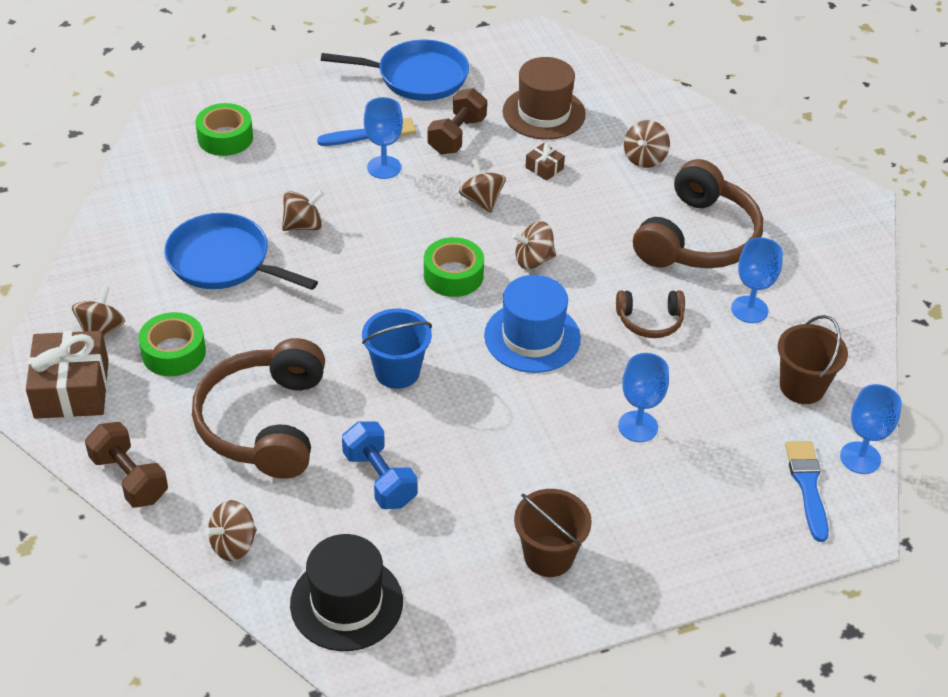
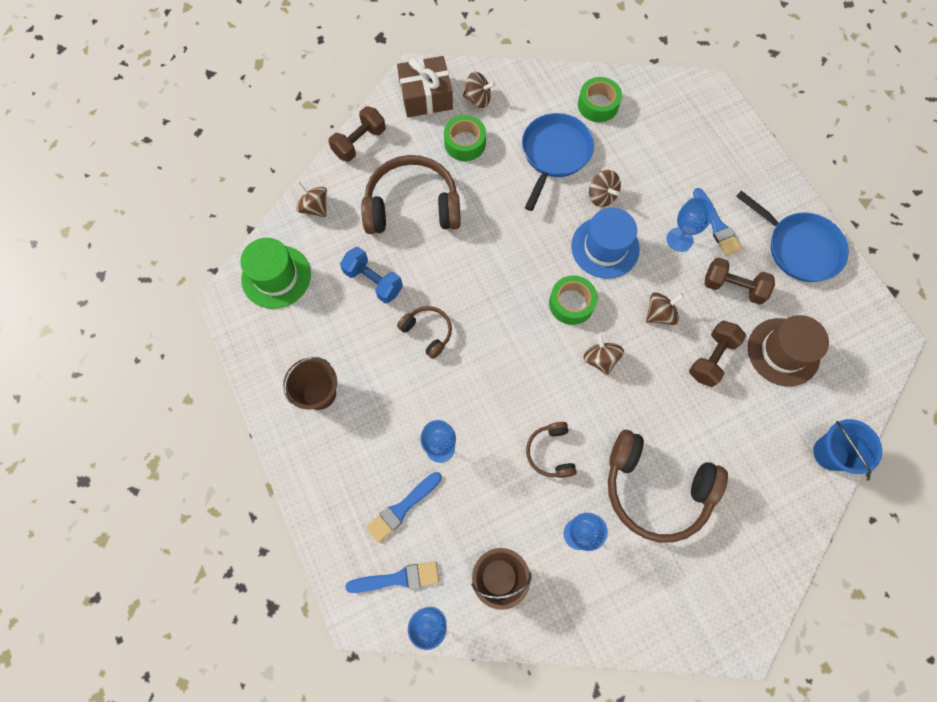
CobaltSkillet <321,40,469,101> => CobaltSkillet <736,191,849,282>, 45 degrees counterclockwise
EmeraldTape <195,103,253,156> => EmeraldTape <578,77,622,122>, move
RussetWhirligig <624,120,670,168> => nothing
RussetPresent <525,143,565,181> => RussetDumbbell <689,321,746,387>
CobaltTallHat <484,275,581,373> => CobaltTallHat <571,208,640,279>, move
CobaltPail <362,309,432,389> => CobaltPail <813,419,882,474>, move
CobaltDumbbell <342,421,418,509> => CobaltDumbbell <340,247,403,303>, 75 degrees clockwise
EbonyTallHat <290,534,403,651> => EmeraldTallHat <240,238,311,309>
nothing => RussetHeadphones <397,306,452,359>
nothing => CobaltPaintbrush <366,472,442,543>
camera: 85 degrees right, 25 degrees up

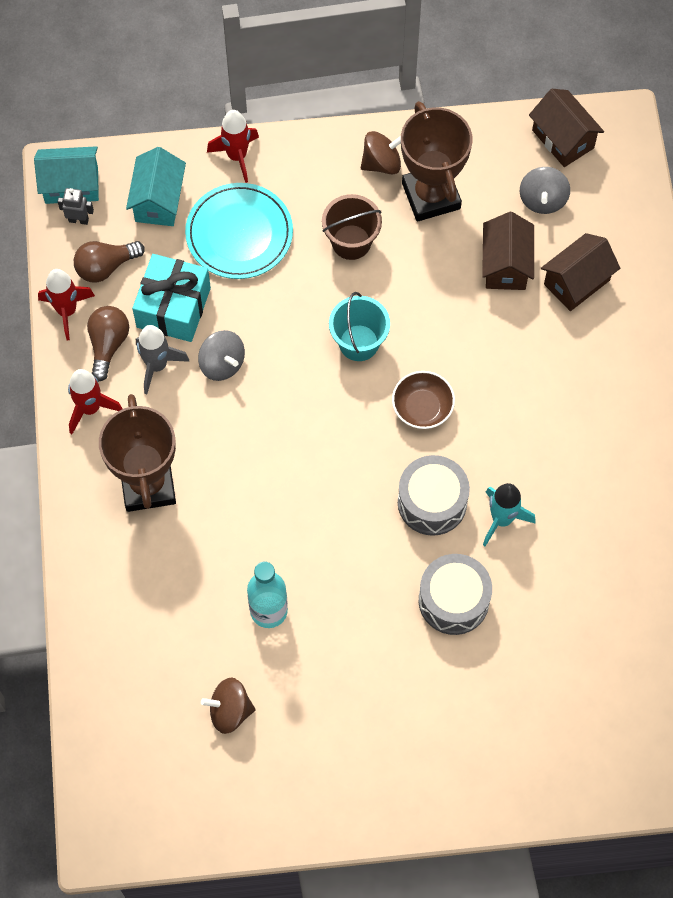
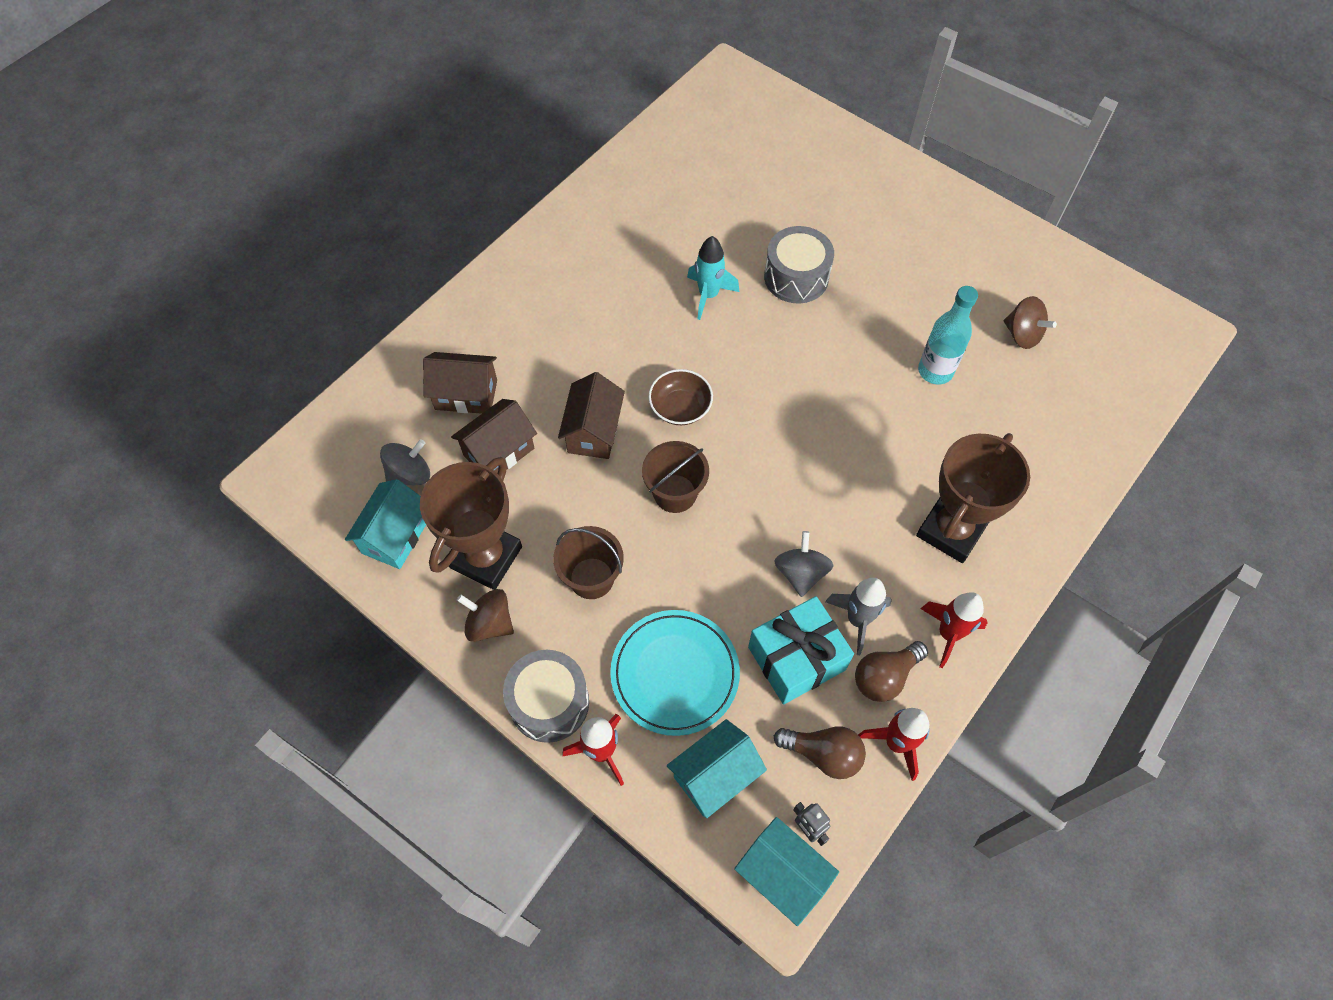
RussetHouse <529,89,604,167> => RussetHouse <558,372,625,459>, move
TealPail <329,292,390,361> => RussetPail <642,441,709,513>
GraySnareDrum <398,455,470,536> => GraySnareDrum <503,650,589,743>, move
nothing => TealHouse <345,479,426,569>
camera: 135 degrees left, 5 degrees down

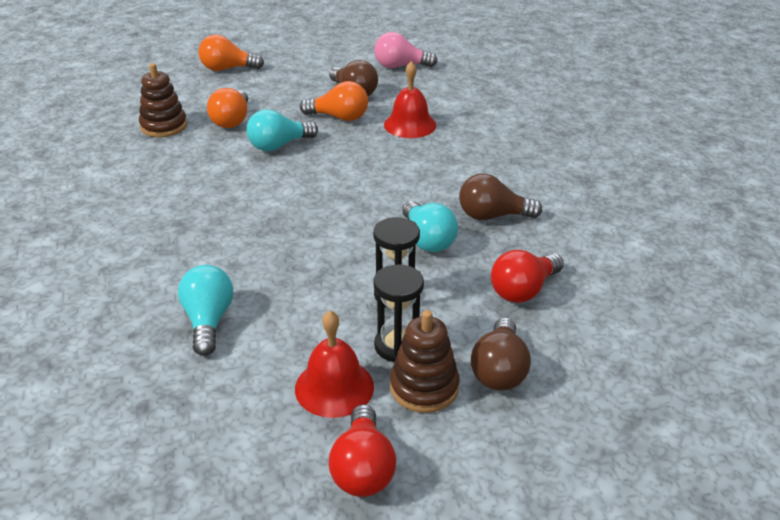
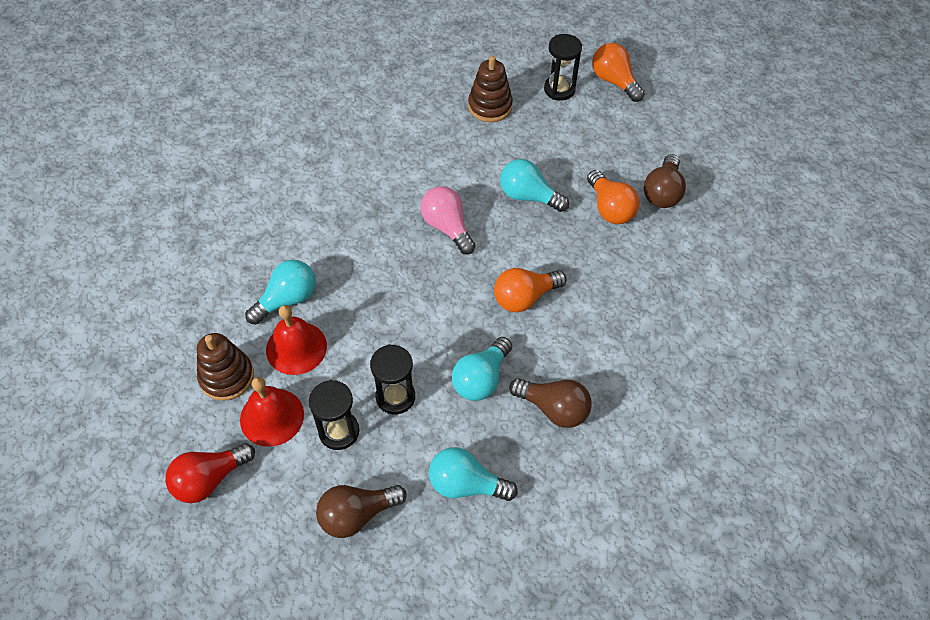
PinkBulb <374,32,437,68> => PinkBulb <421,186,475,255>, move
CrimsonBell <384,61,436,138> => CrimsonBell <266,305,327,375>, move
OrangeColouredBulb <207,88,248,128> => OrangeColouredBulb <494,268,566,312>, move
RussetBulb <459,173,542,220> => RussetBulb <509,378,592,428>, 150 degrees clockwise
CrimsonBulb <491,250,564,303> => TealBulb <429,447,518,501>
RussetStackingRings <390,310,459,413> => RussetStackingRings <197,333,254,401>, move
nothing => EbonySandglass <544,34,582,101>
camera: 55 degrees right, 20 degrees up

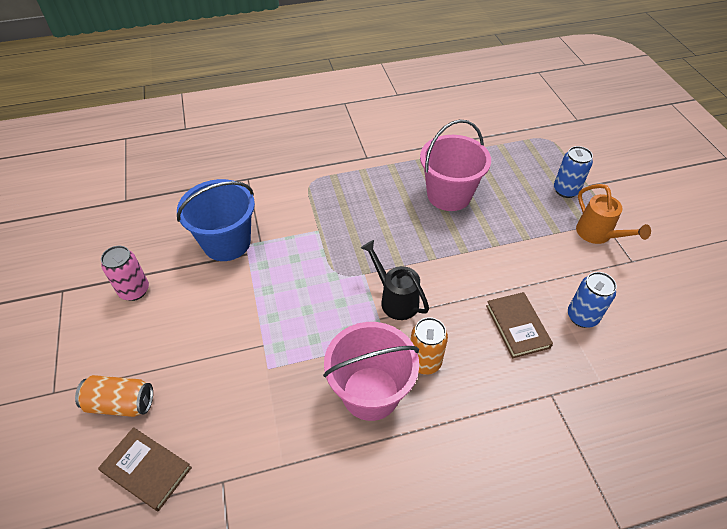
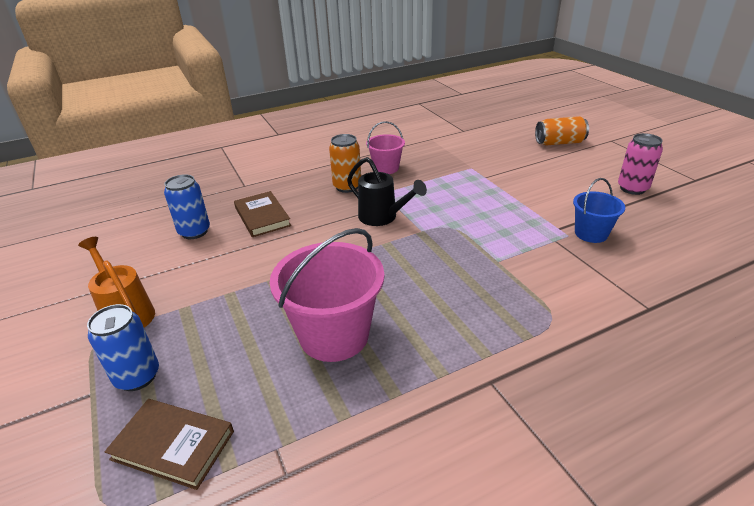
CobaltPail <177,179,255,261> => CobaltPail <573,178,625,243>, x0.56
PinkPail <323,322,419,421> => PinkPail <366,121,405,174>, x0.56
RussetHardback <98,427,192,512> => RussetHardback <105,399,234,490>, move
camera: 170 degrees right, 15 degrees down

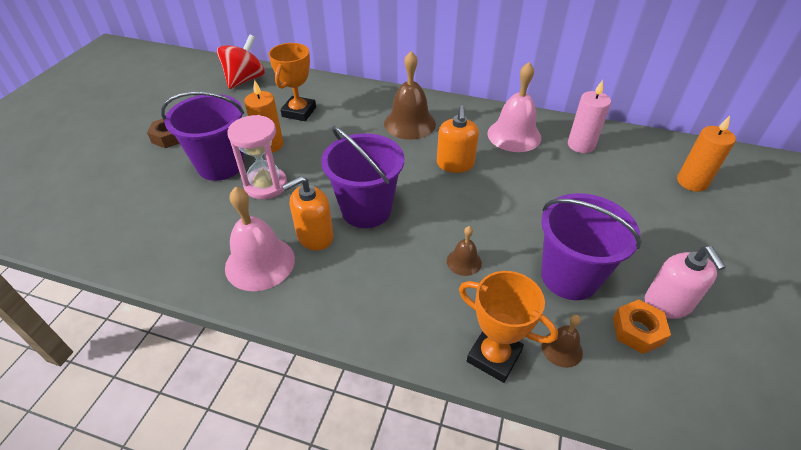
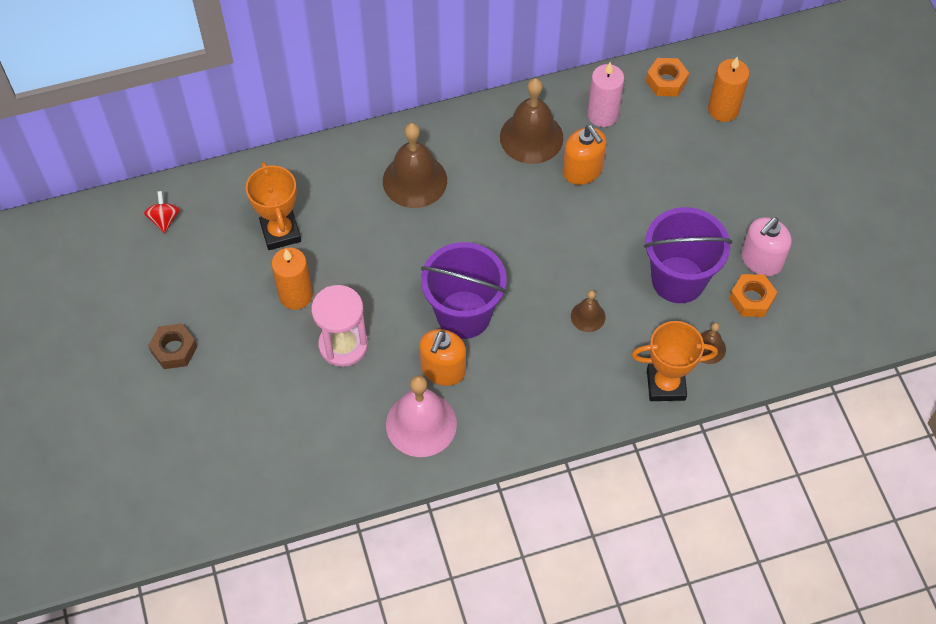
CrimsonWhirligig <217,34,265,89> => CrimsonWhirligig <144,191,180,233>, x0.52
PinkBell <488,62,541,152> => RussetBell <500,78,563,164>
RoyalPurplePail <161,92,244,181> => nothing
OrangeColouredSoapDispenser <437,106,479,173> => OrangeColouredSoapDispenser <563,125,606,185>, move
PinkSoapDispenser <645,246,726,319> => PinkSoapDispenser <741,217,791,276>, 90 degrees clockwise
nothing => OrangeColouredNut <646,58,689,97>
camera: 35 degrees left, 15 degrees up

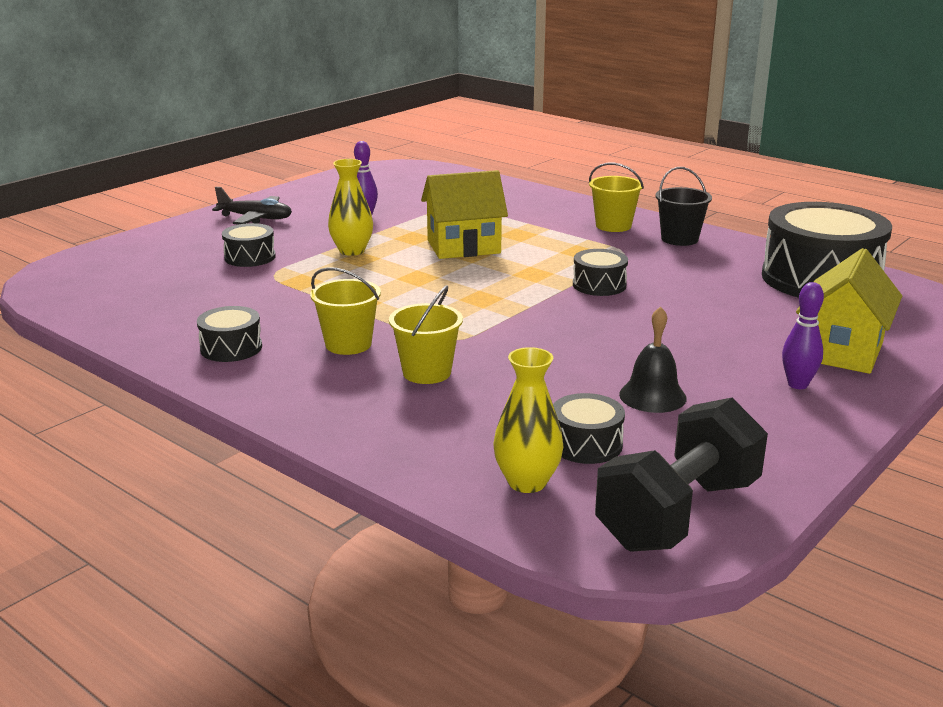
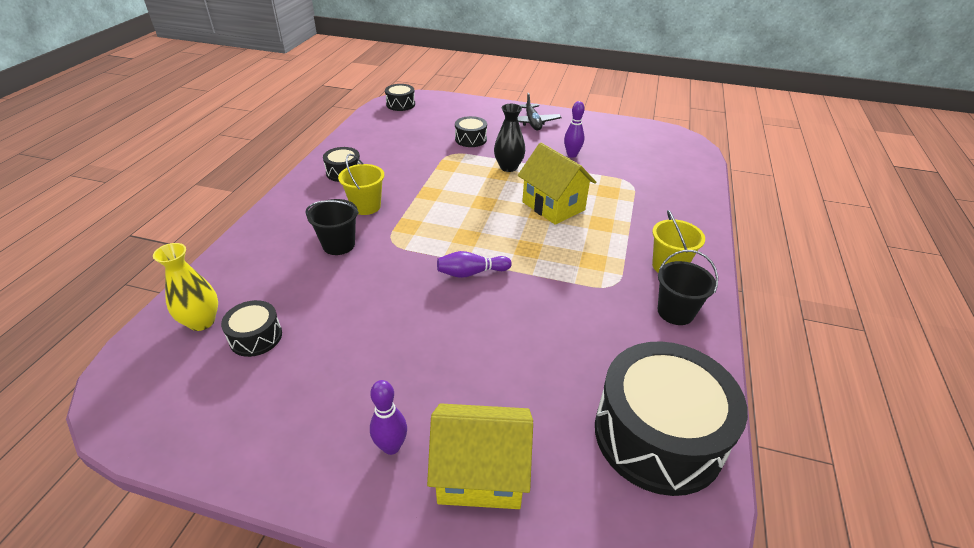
BrightYellowTallVase <328,159,373,256> => EbonyTallVase <494,104,525,172>
EbonySnareDrum <573,249,628,296> => EbonySnareDrum <385,84,415,111>, move
BrightYellowPail <389,286,463,384> => EbonyPail <306,199,359,255>
EbonyBell <619,306,687,413> => nothing
EbonyDumbbell <595,398,768,552> => nothing
nothing => RoyalPurpleBowlingPin <437,251,512,278>
camera: 65 degrees right, 15 degrees up

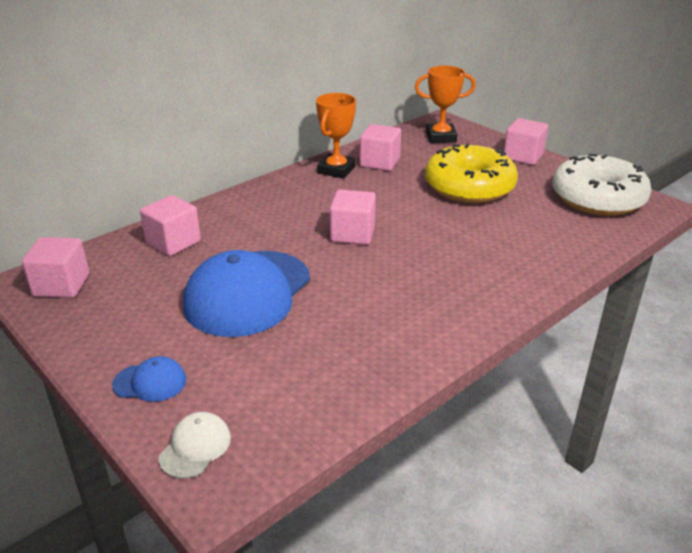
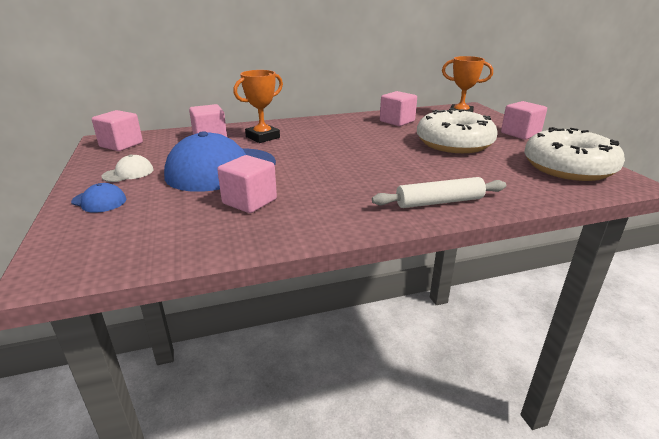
OrangeColouredTrophy <316,93,356,179> => OrangeColouredTrophy <233,70,283,143>, move
BrightYellowDoughnut <425,143,518,203> => SnowWhiteDoughnut <417,109,497,153>
PinkCube <330,190,376,245> => PinkCube <217,155,277,213>, move
SnowWhiteCap <159,412,231,479> => SnowWhiteCap <101,155,153,182>, move
nothing => SnowWhiteRollingPin <372,177,506,208>
camera: 25 degrees right, 5 degrees down

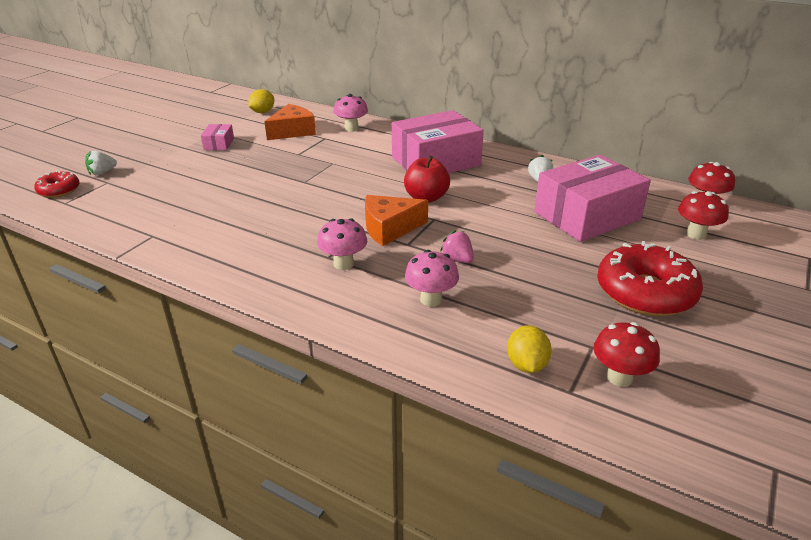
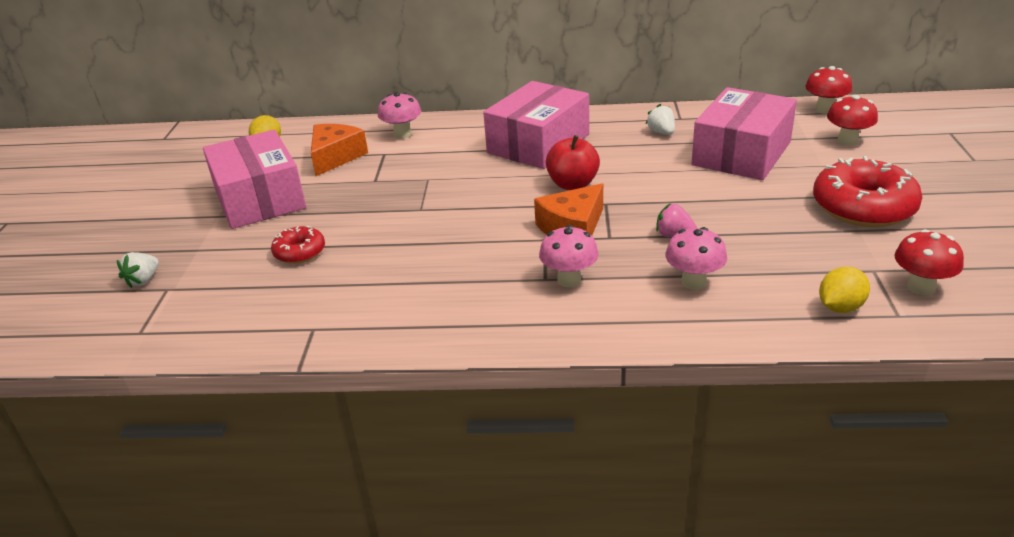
PinkParcel <201,124,234,150> => PinkParcel <203,130,306,229>, x2.34
CrimsonDoughnut <34,171,80,198> => CrimsonDoughnut <271,226,325,264>, move
BrightYellowToyLemon <507,325,552,373> => BrightYellowToyLemon <819,267,870,313>, 75 degrees clockwise
camera: 25 degrees left, 0 degrees up

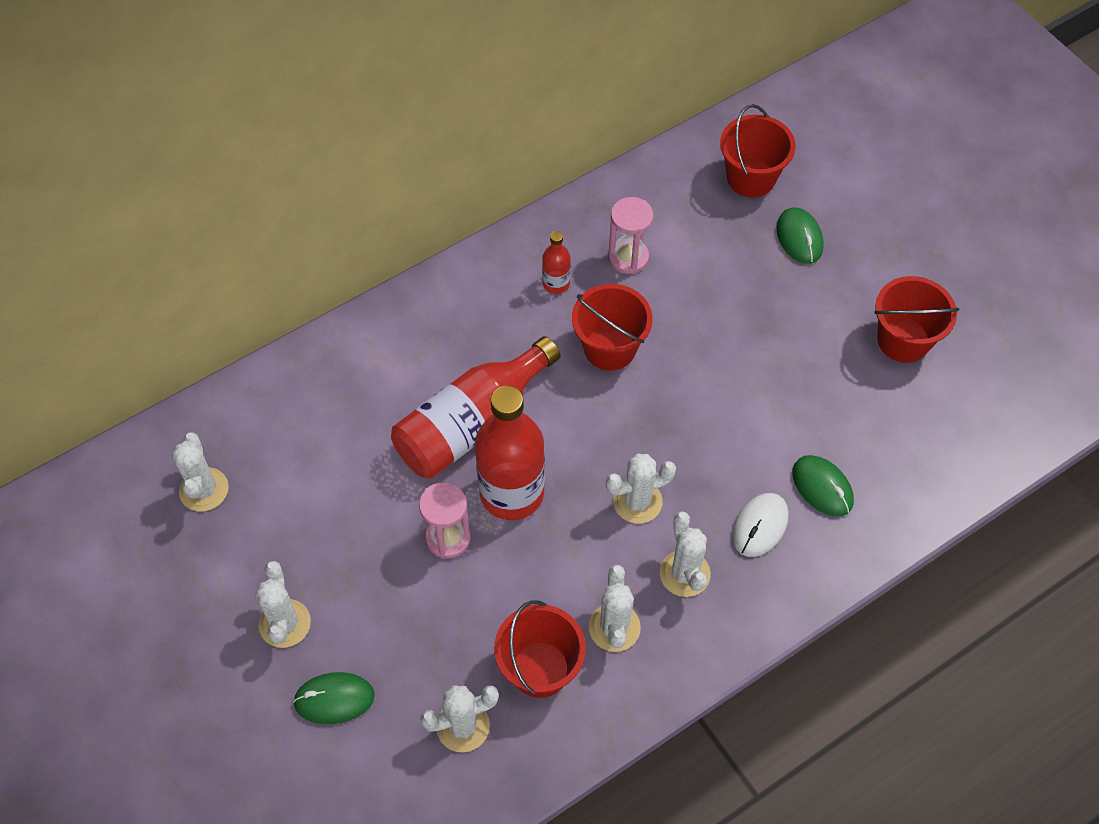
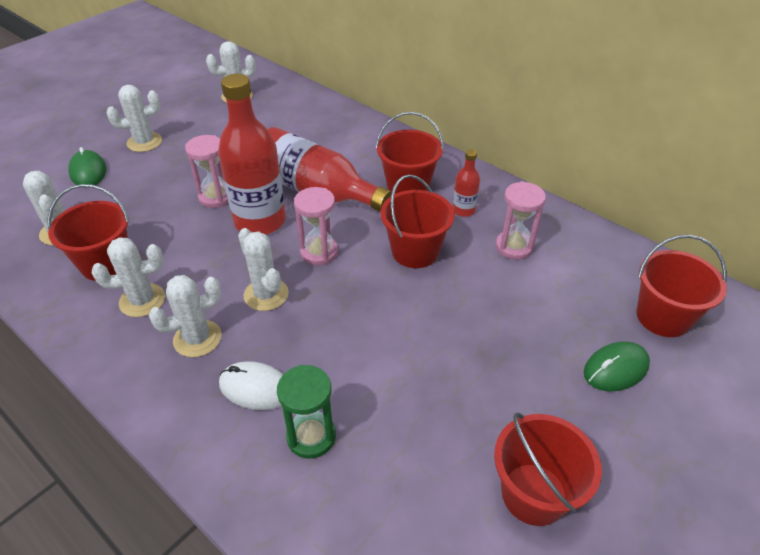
EmeraldPcMouse <792,455,854,517> => EmeraldSandglass <277,365,336,459>
nothing => CrimsonPail <376,112,444,194>
nothing => PinkSandglass <294,187,338,265>
camera: 75 degrees right, 15 degrees down

